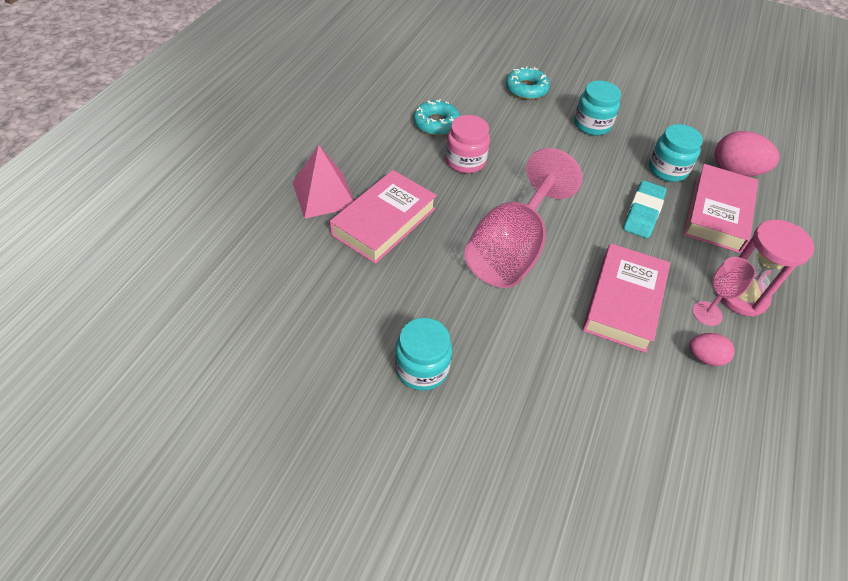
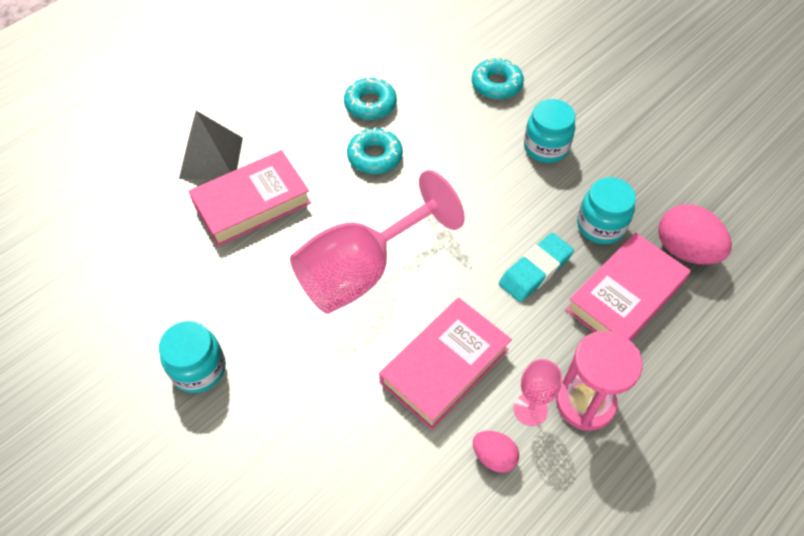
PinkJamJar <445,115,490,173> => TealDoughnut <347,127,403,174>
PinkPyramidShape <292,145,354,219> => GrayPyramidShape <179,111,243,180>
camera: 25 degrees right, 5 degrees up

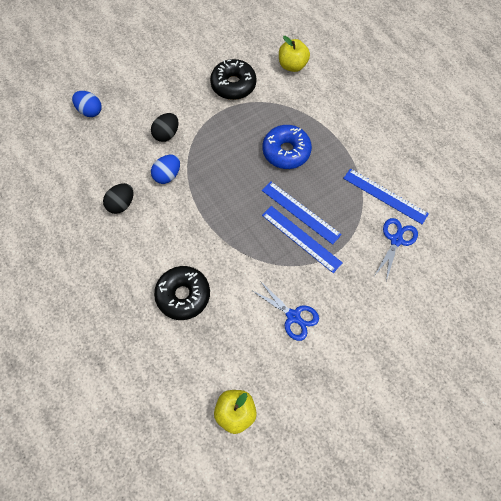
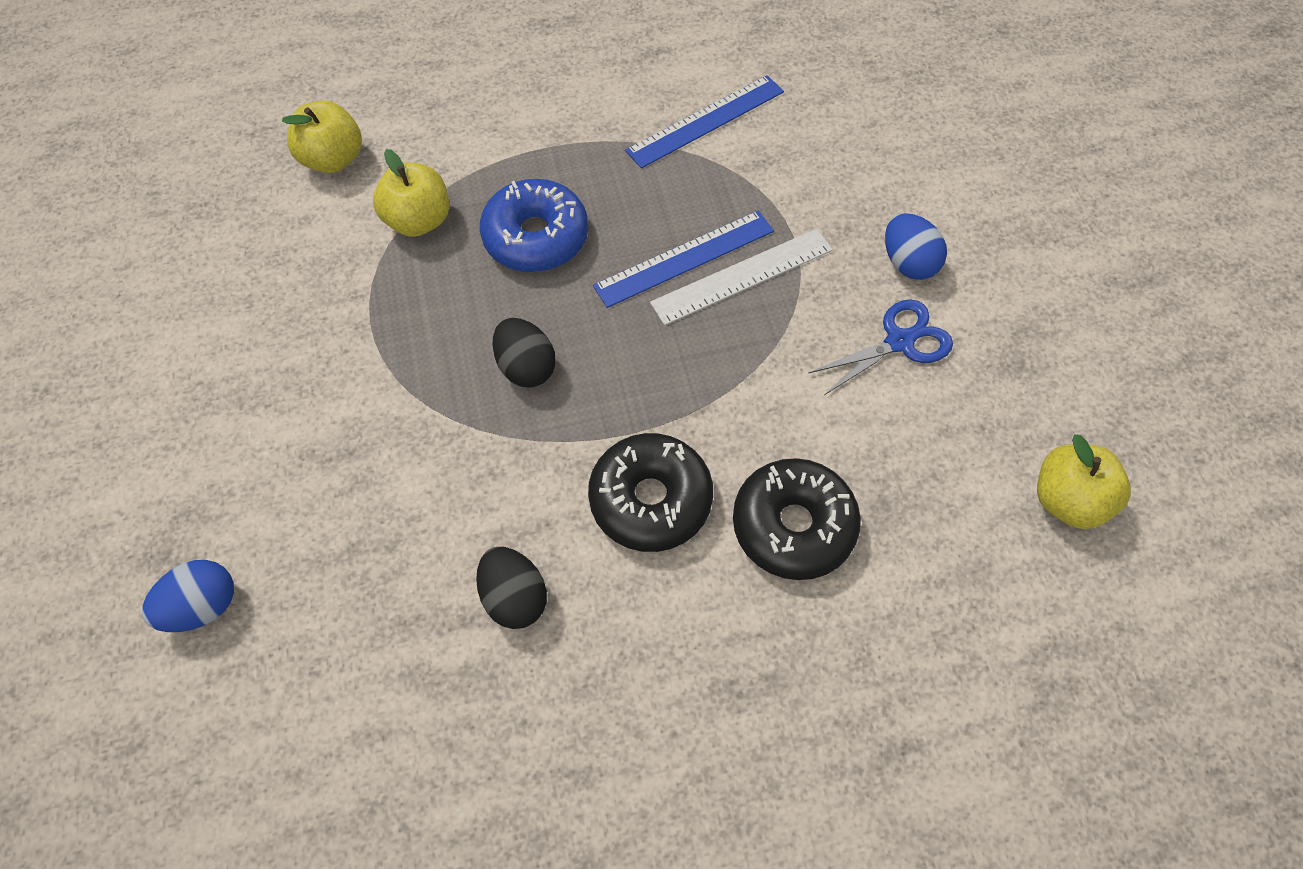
EbonyDoughnut <210,59,257,100> => EbonyDoughnut <588,433,713,552>, move
EbonyToyEgg <151,113,178,142> => EbonyToyEgg <492,318,556,388>, move
CobaltToyEgg <151,155,180,184> => CobaltToyEgg <885,213,947,280>, move
CobaltRuler <262,206,343,273> => SnowWhiteRuler <650,229,833,325>
CobaltScissors <375,218,418,281> => nothing
nothing => BrightYellowApple <373,149,449,237>
camera: 70 degrees left, 5 degrees down

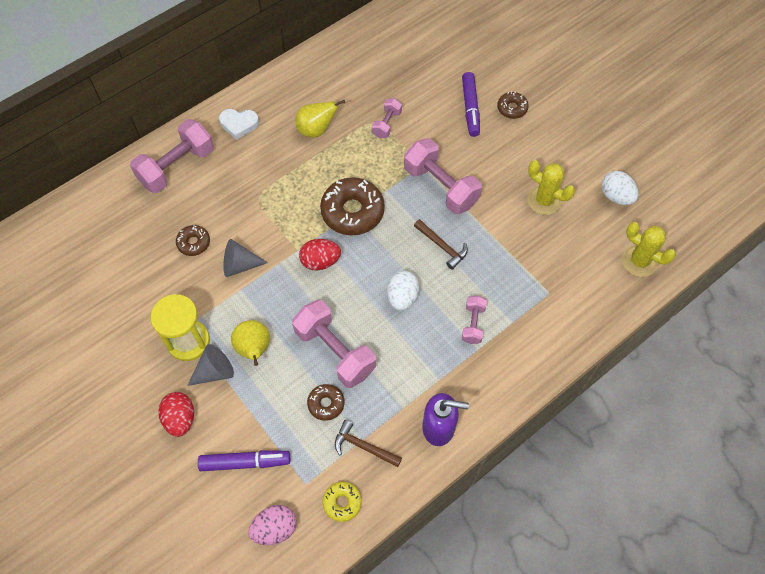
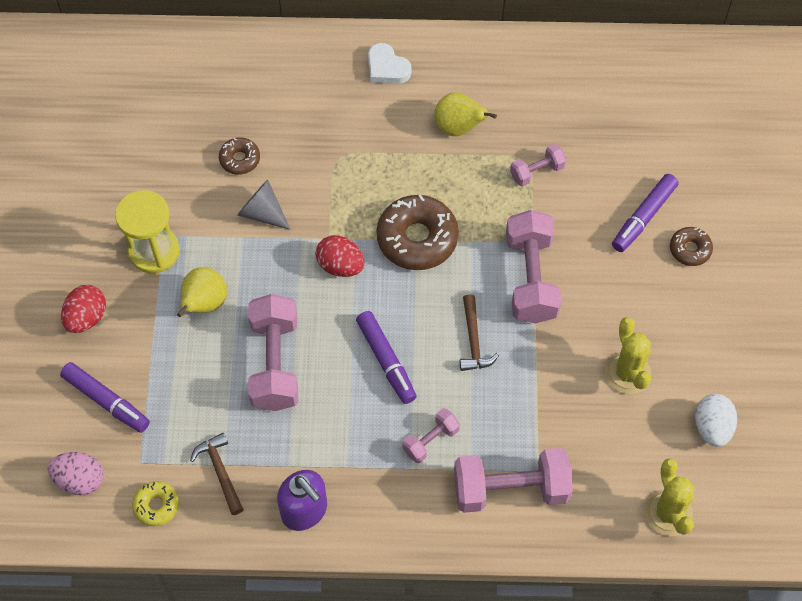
PinkDumbbell <130,119,214,193> => PinkDumbbell <454,448,573,513>, move
SnowWhiteToyEgg <387,271,419,311> => RoyalPurpleFeltPen <356,311,417,404>
GrayCone <187,344,234,386> => nothing
RussetDoughnut <307,384,344,421> => nothing
camera: 40 degrees right, 0 degrees up

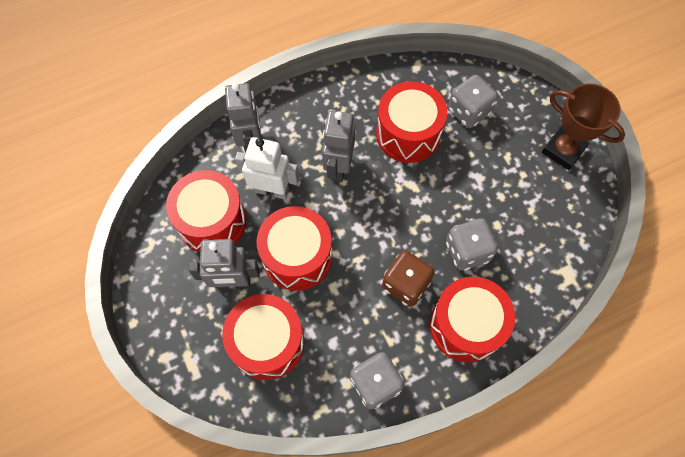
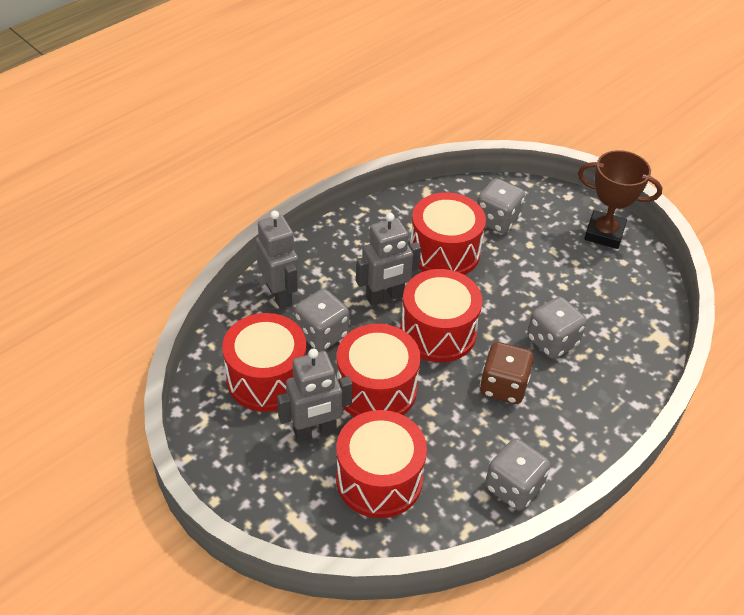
GrayRobotFigure <322,111,355,182> => GrayRobotFigure <356,213,421,306>, 105 degrees counterclockwise
SnowWhiteRobotFigure <235,137,299,199> => GrayDice <294,289,349,352>
CrimsonSnareDrum <430,277,515,363> => CrimsonSnareDrum <400,269,483,362>, move
camera: 20 degrees left, 20 degrees down

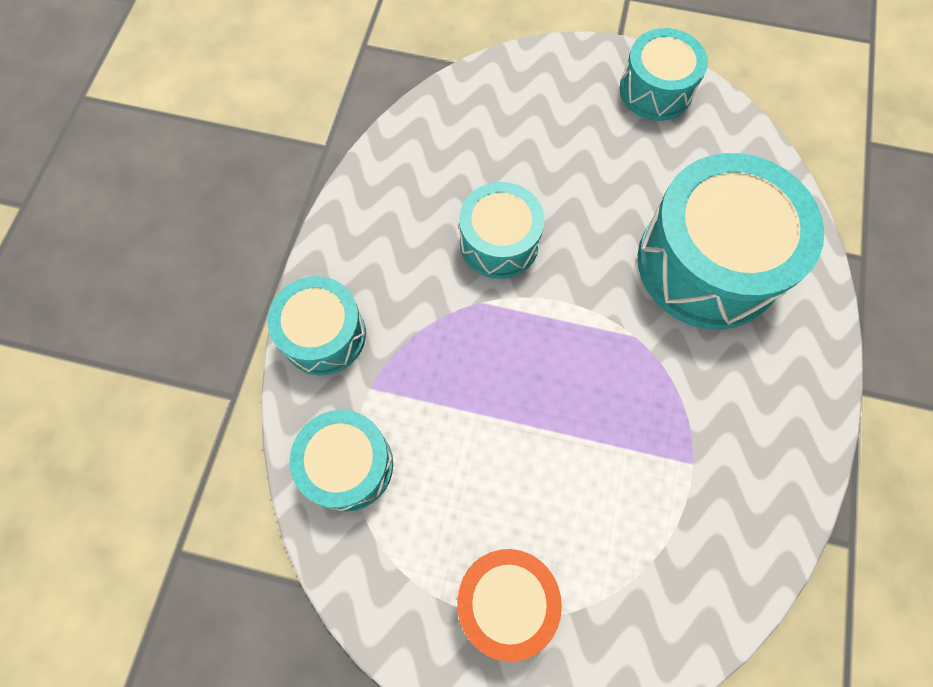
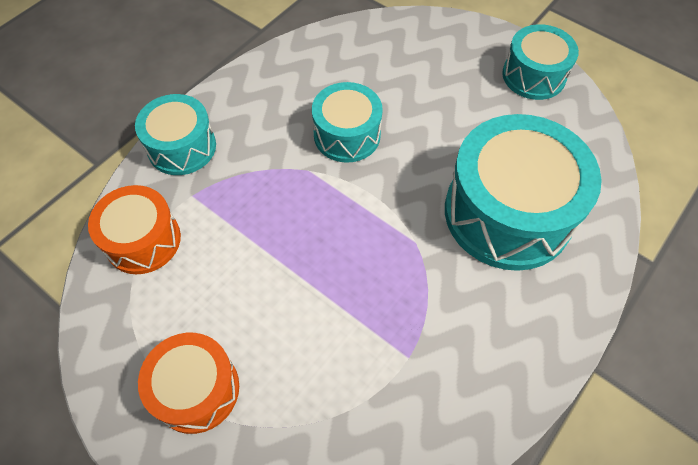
TealSnareDrum <290,410,393,512> => OrangeColouredSnareDrum <88,185,181,274>
camera: 25 degrees right, 10 degrees down

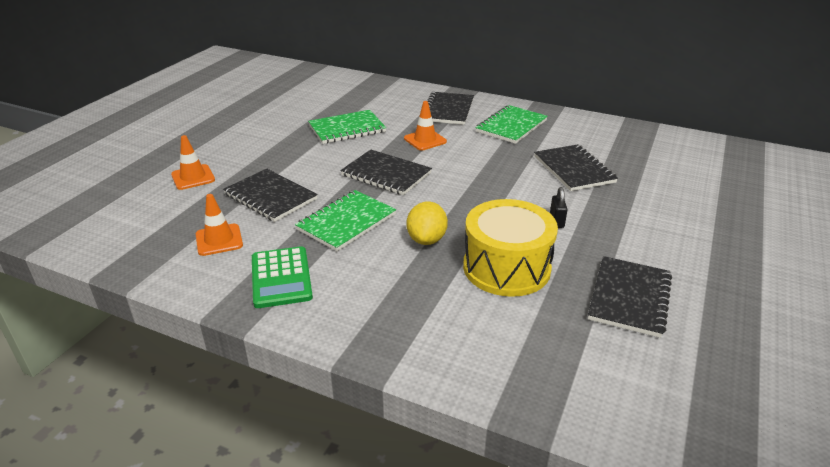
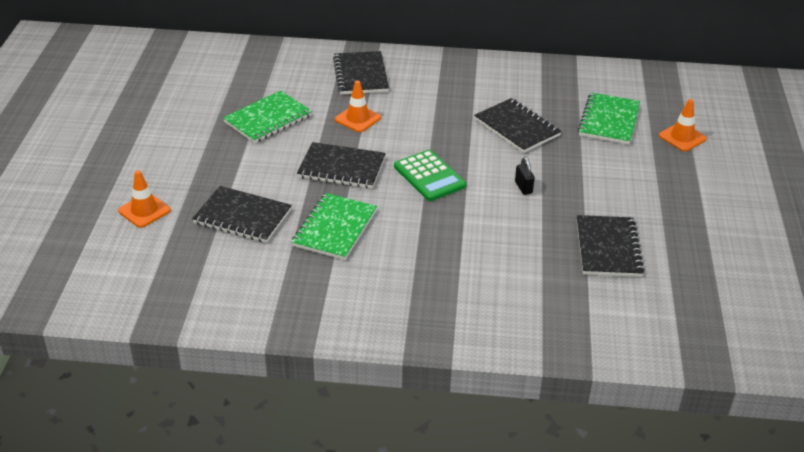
EmeraldNotebook <475,105,548,144> => EmeraldNotebook <578,92,640,144>, move
OrangeColouredSafetyCone <196,194,243,256> => OrangeColouredSafetyCone <659,99,707,152>, move
BrightYellowSnareDrum <463,199,558,297> => nothing
BrightYellowToyLemon <406,201,448,245> => nothing
EmeraldCalculator <252,246,313,308> => EmeraldCalculator <394,150,466,201>, move
camera: 20 degrees left, 5 degrees up

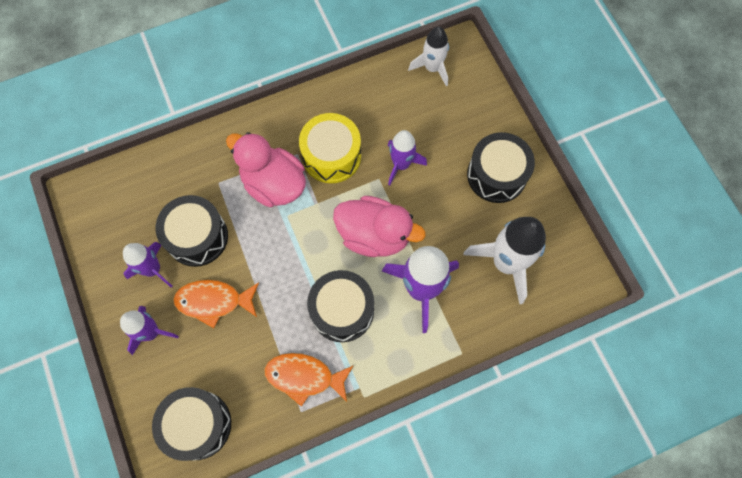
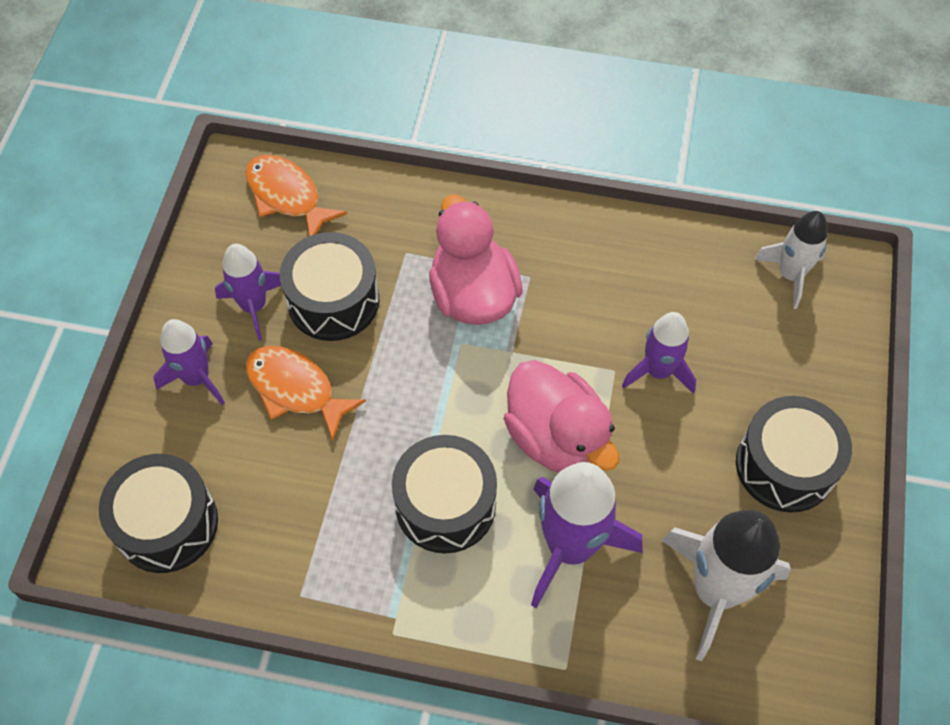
BrightYellowSnareDrum <299,113,361,183> => nothing
OrangeColouredFishFigure <264,353,354,407> => OrangeColouredFishFigure <245,155,347,236>, move
camera: 35 degrees right, 10 degrees down

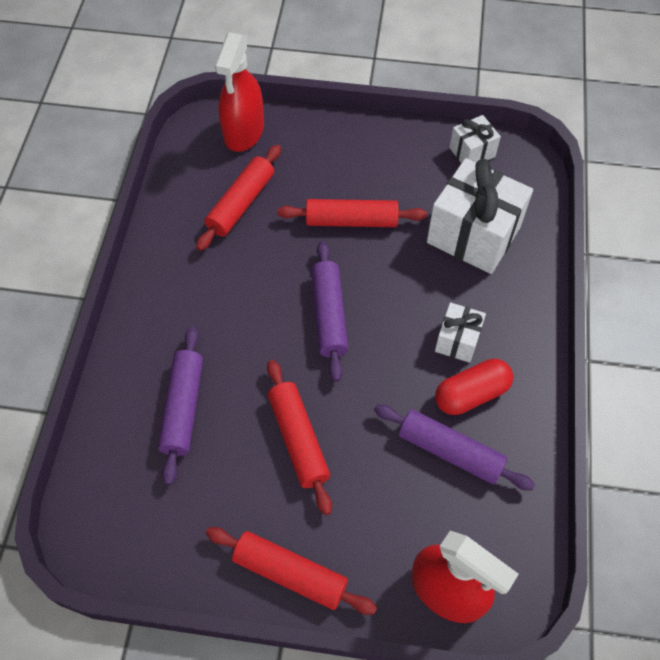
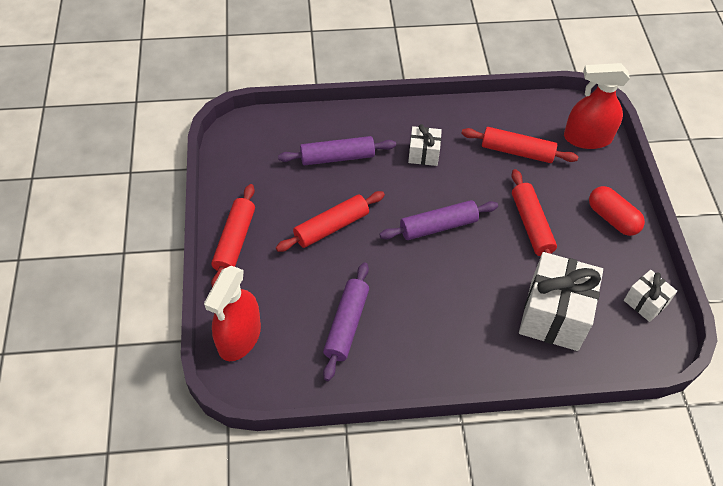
SnowWhitePresent <435,302,486,363> => SnowWhitePresent <408,124,442,166>, move
CrimsonPill <435,359,513,415> => CrimsonPill <589,186,645,236>, move
camera: 75 degrees right, 5 degrees down

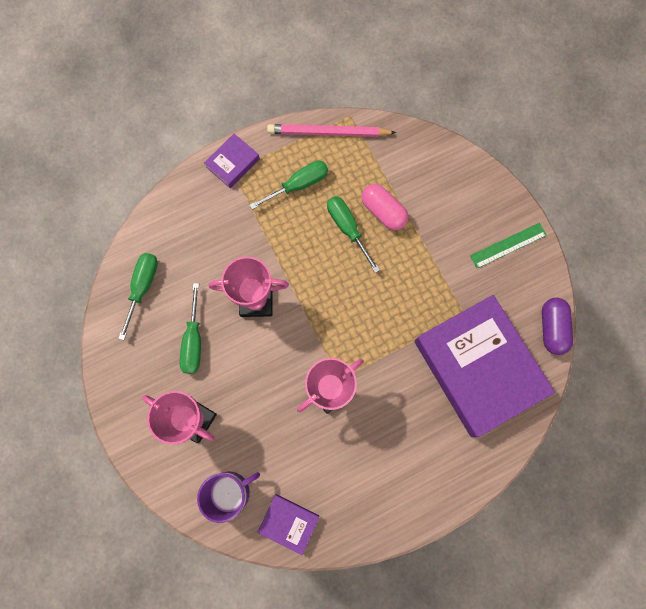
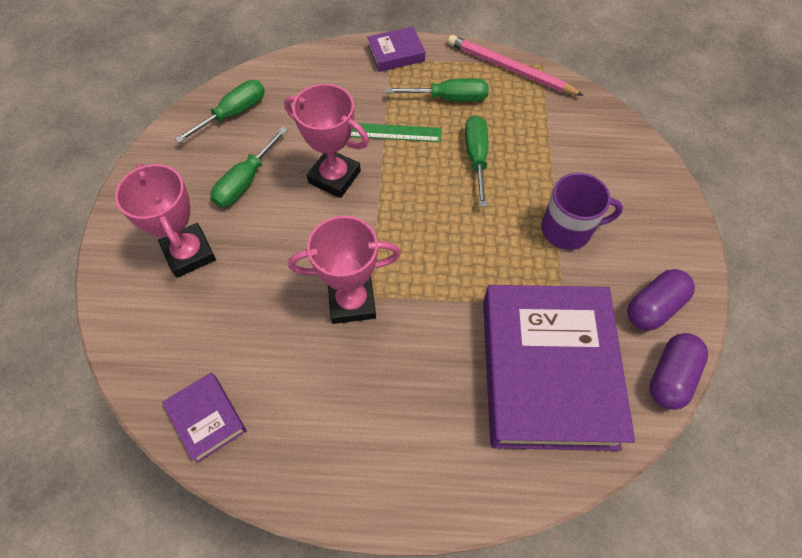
PinkPill <362,184,408,230> => nothing
EmeraldRuler <470,223,547,269> => EmeraldRuler <350,123,442,142>, move
RoyalPurpleCoffeeMug <197,472,260,523> => RoyalPurpleCoffeeMug <541,173,623,250>, move
nothing => RoyalPurplePill <627,269,695,331>
camera: 30 degrees right, 15 degrees down

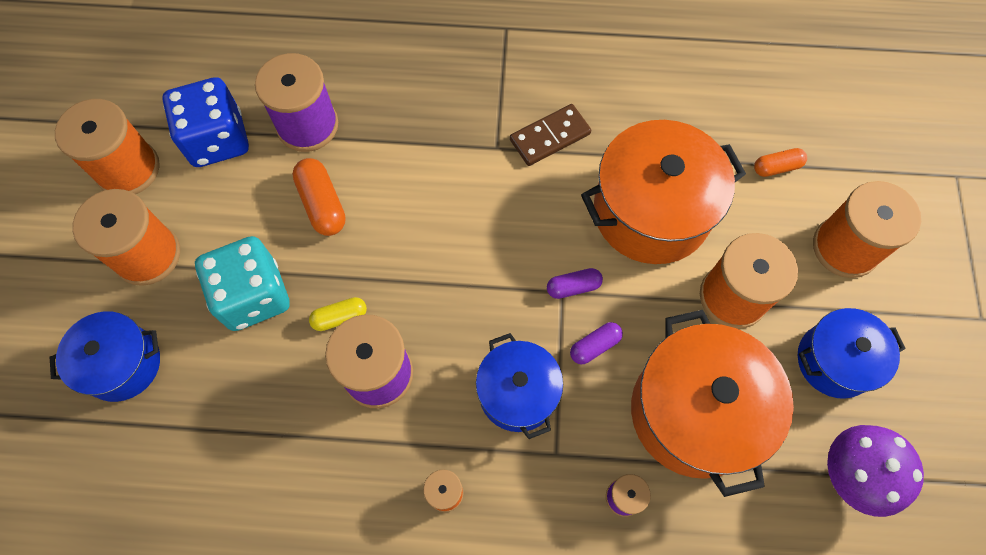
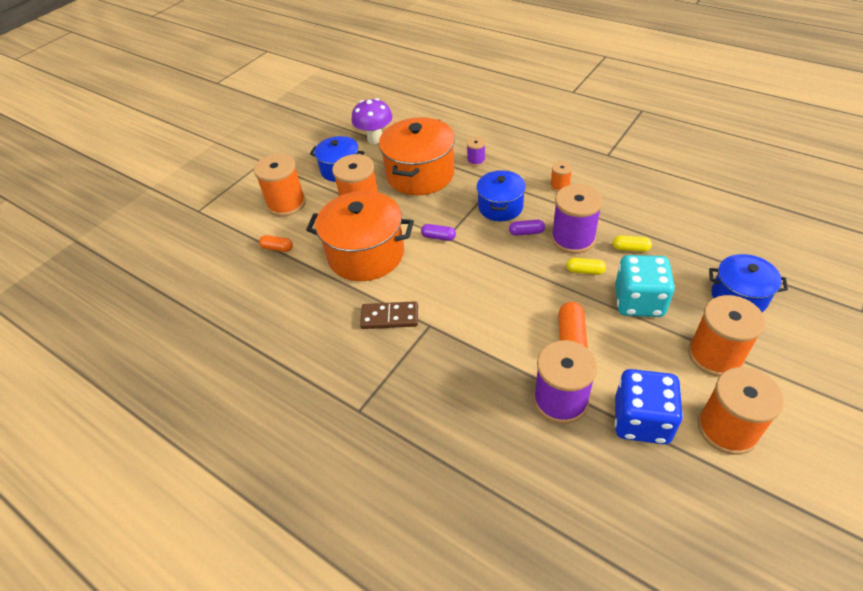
RoyalPurplePill <570,322,623,364> => RoyalPurplePill <509,220,545,236>, move
nothing => BrightYellowPill <613,235,652,252>
camera: 145 degrees left, 20 degrees down

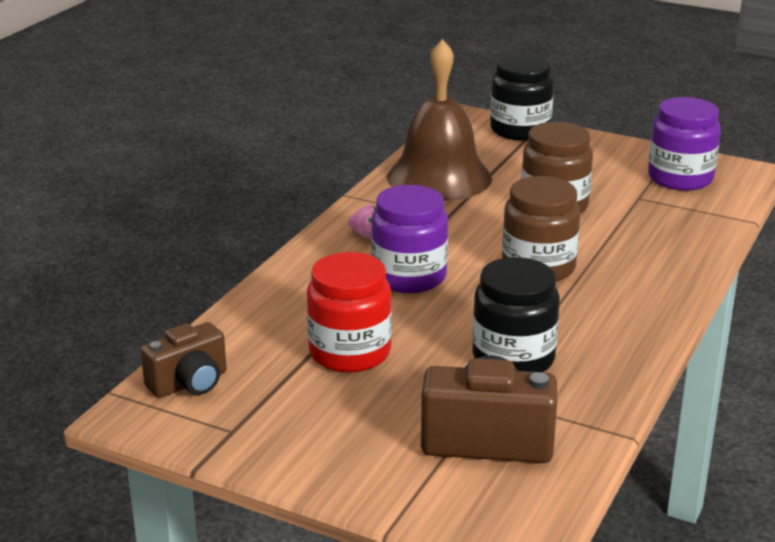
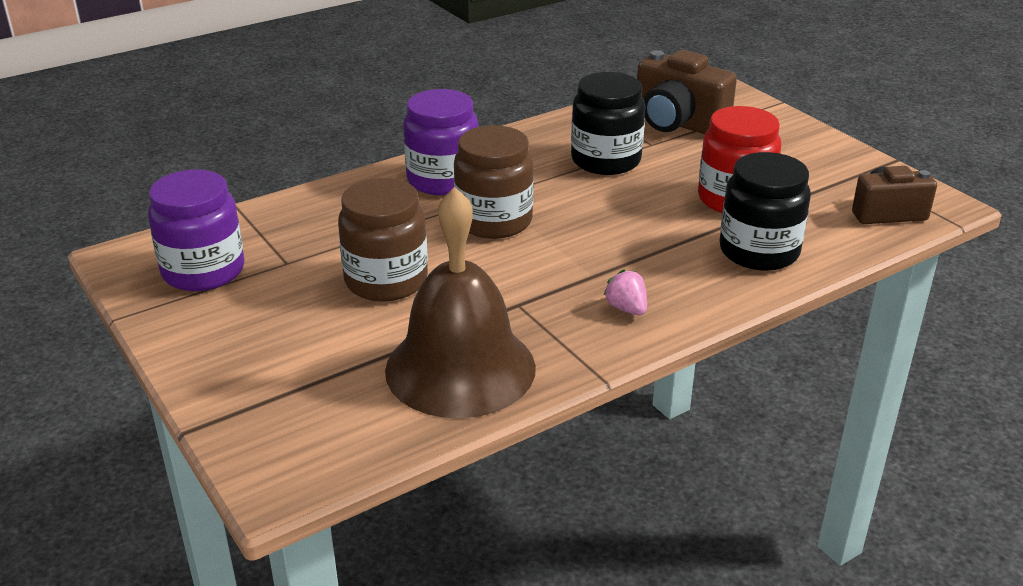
EbonyJamJar <490,54,554,141> => EbonyJamJar <719,152,811,271>, move
RoyalPurpleJamJar <371,185,448,293> => RoyalPurpleJamJar <403,89,478,195>, move
camera: 150 degrees left, 5 degrees up

